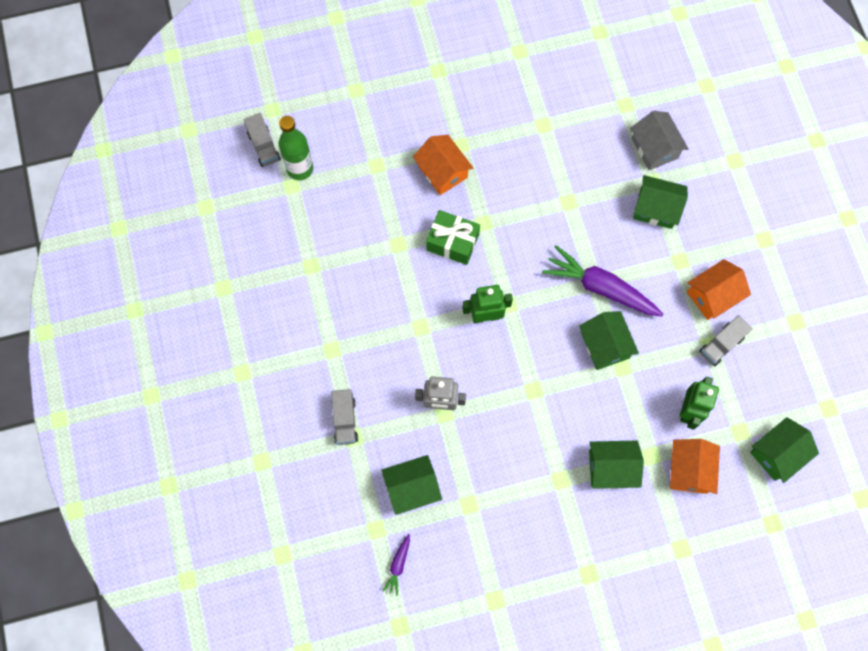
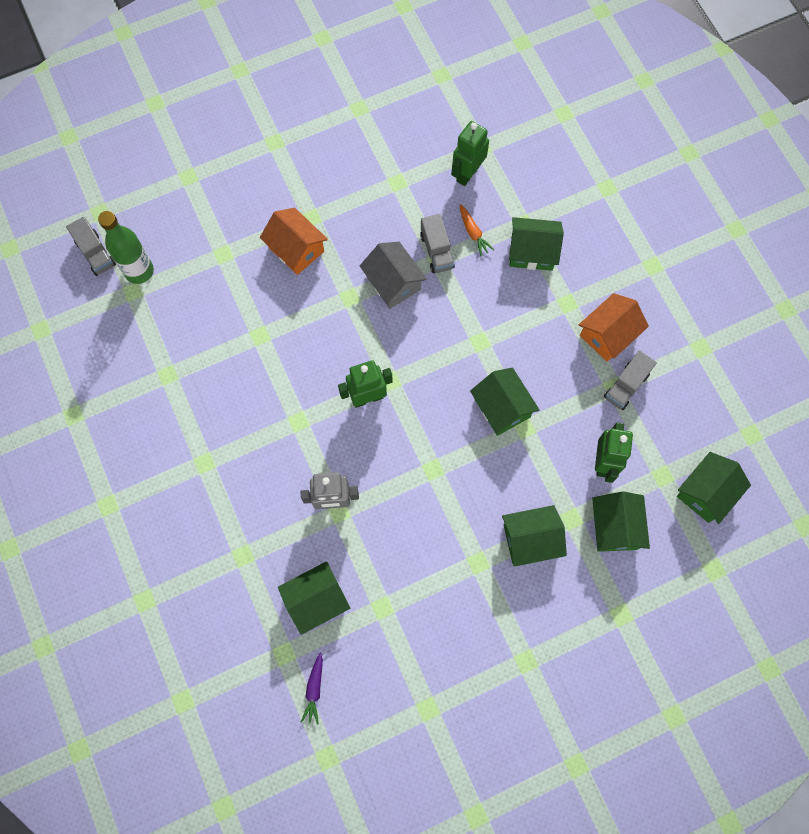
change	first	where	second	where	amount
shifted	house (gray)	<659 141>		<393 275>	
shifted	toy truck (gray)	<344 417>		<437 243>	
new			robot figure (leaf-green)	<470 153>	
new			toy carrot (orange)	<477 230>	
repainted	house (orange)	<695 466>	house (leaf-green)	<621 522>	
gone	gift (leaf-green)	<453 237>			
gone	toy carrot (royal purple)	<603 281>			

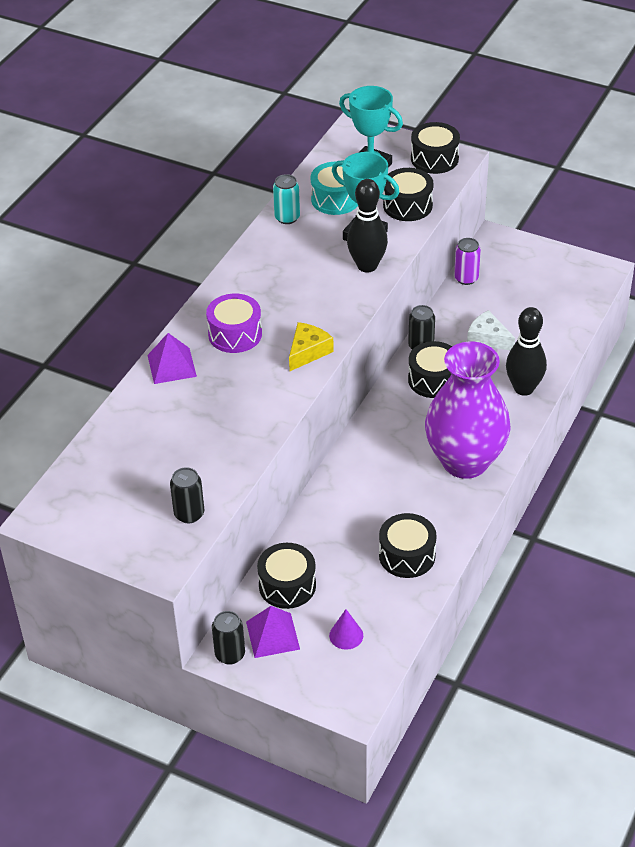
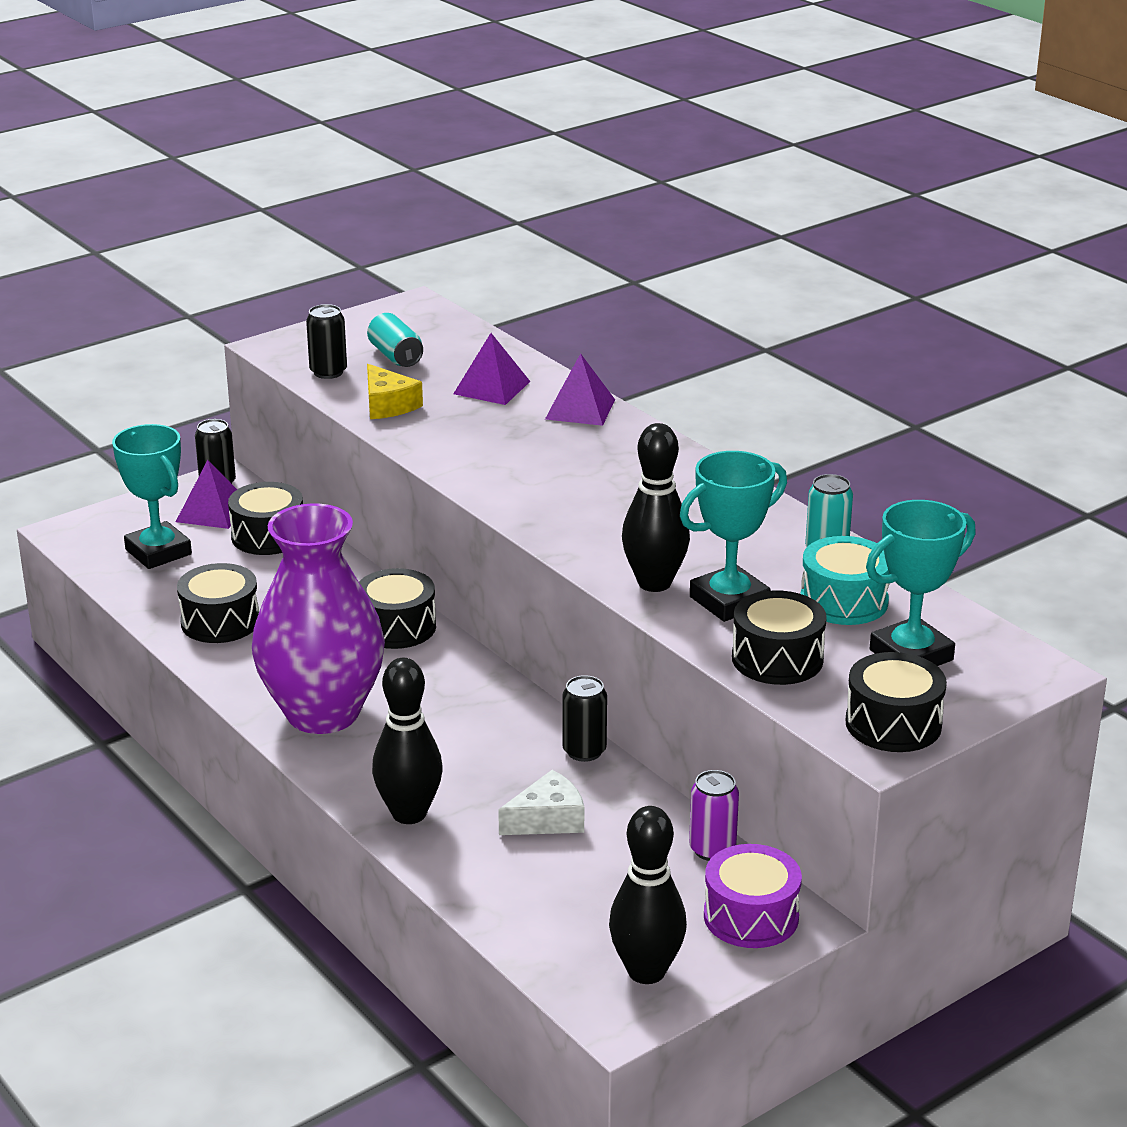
change	first	where	second	where	amount
swapped	cone (royal purple)	<346 629>	award cup (turquoise)	<152 496>	
shifted	drum (black)	<430 369>		<397 608>	
new			soda can (turquoise)	<395 340>	
shifted	cheese wedge (golden)	<311 346>		<395 391>	
new			pyramid (royal purple)	<492 369>	
new			bowling pin (black)	<648 895>	
shifted	drum (royal purple)	<234 323>		<753 896>	

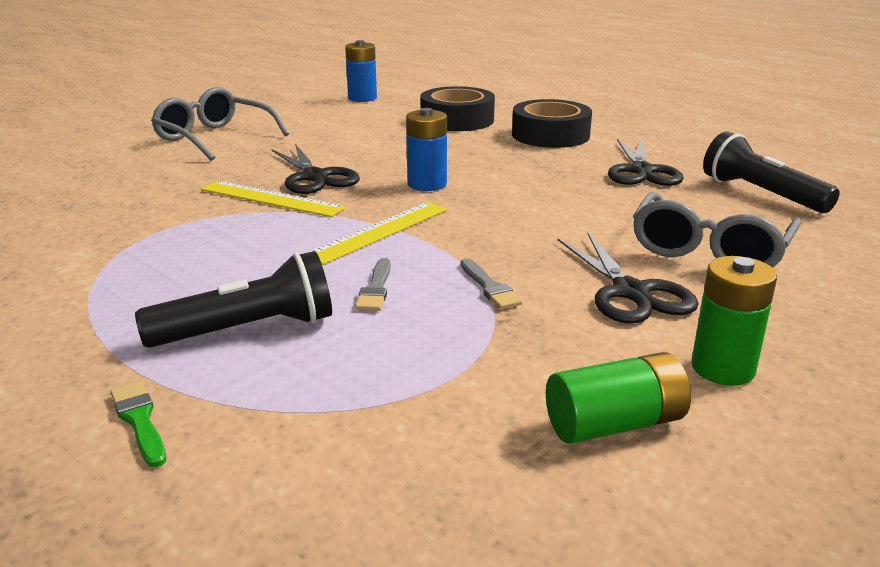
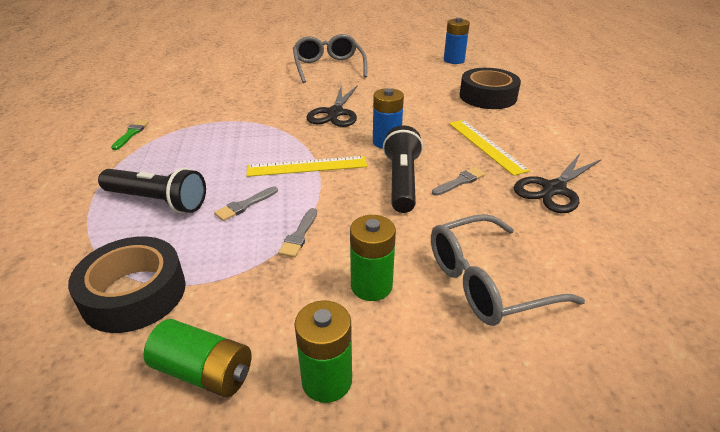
change	first	where	second	where	amount
shifted	roll of tape (black)	<552 123>		<127 284>	
shifted	paintbrush (leaf-green)	<138 424>		<130 135>	
swapped	scissors (black)	<627 278>	AA battery (leaf-green)	<373 258>	
shifted	pocket torch (black)	<771 172>		<403 169>	
new			paintbrush (gray)	<459 181>	
shifted	measuring stick (golden)	<273 199>		<489 148>	

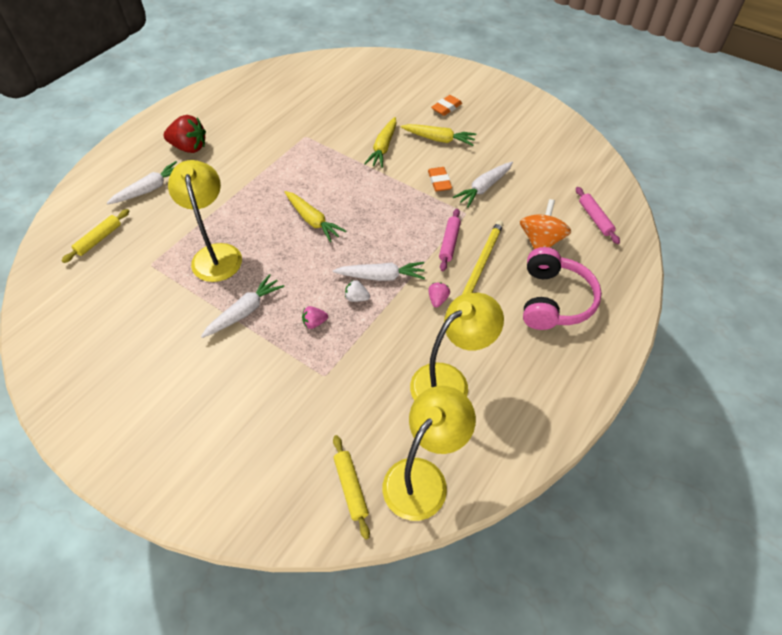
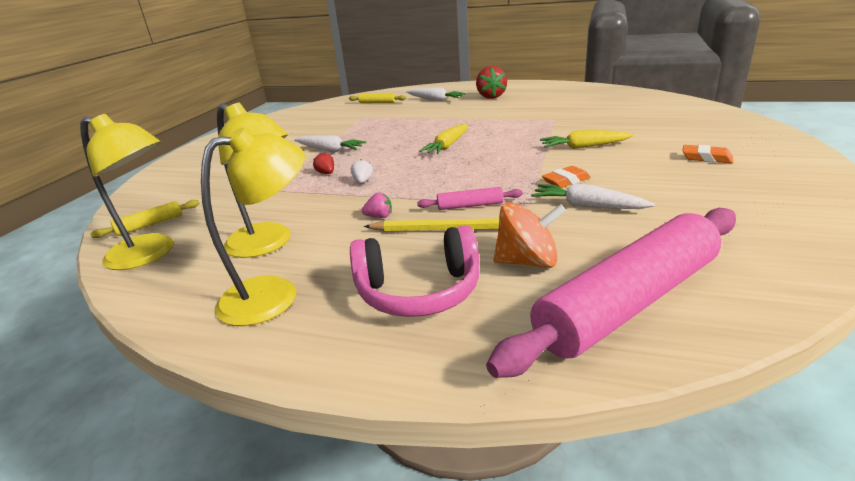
change	first	where	second	where	amount
shifted	desk lamp (golden)	<205 221>		<253 226>	
repainted	strawberry (rosy)	<315 317>	strawberry (scarlet)	<323 163>	
scaled	rolling pin (rosy)	<598 215>		<611 293>	x2.48
gone	toy carrot (white)	<379 271>			
gone	toy carrot (golden)	<439 135>			

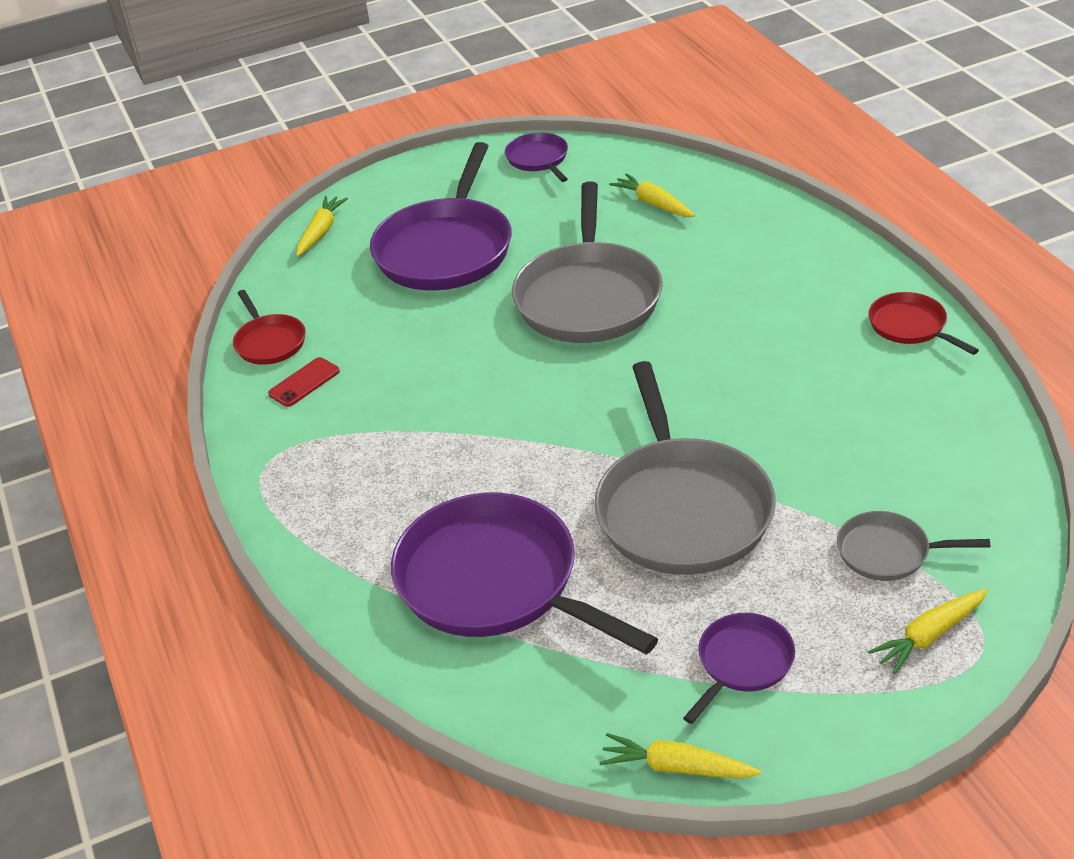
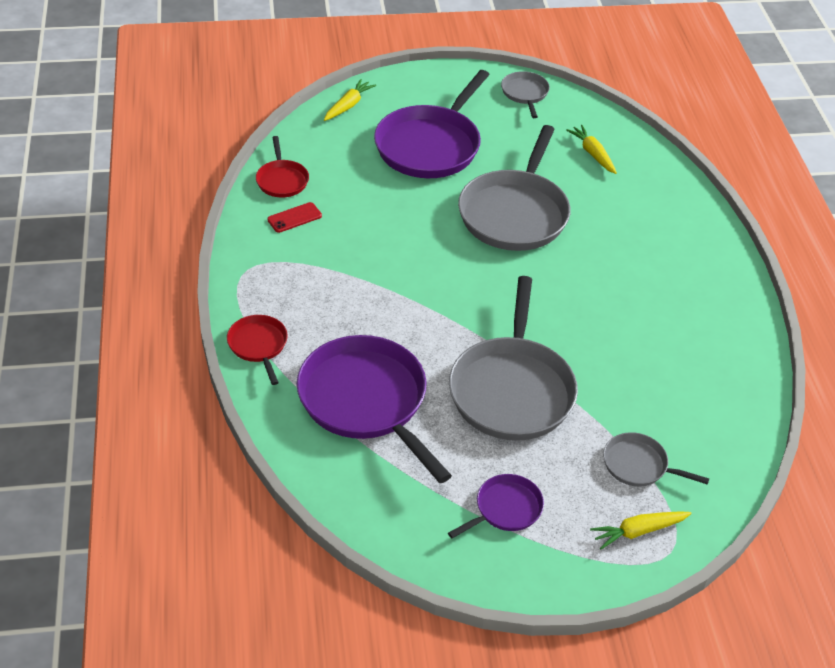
change	first	where	second	where	amount
shifted	pan (scarlet)	<923 323>		<257 350>	
repainted	pan (royal purple)	<536 157>	pan (gray)	<525 94>	
gone	toy carrot (golden)	<680 755>			

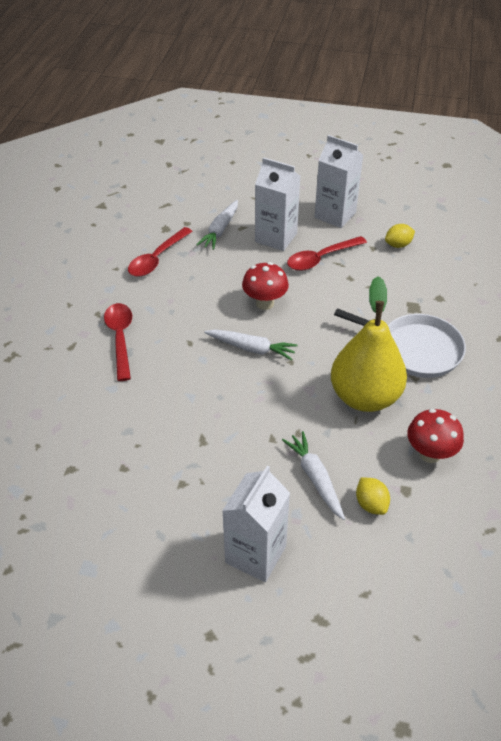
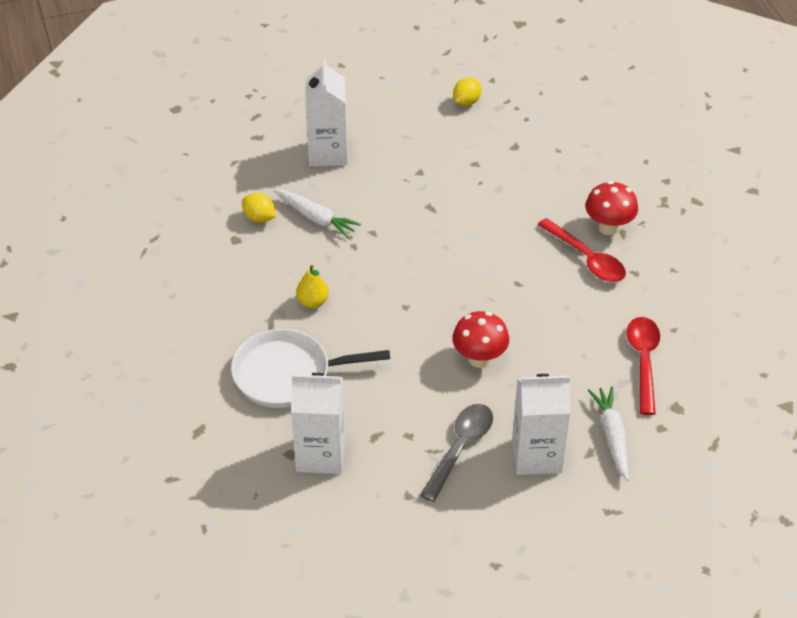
change	first	where	second	where	amount
shifted	juice carton (white)	<339 181>		<318 423>	
scaled	pear fruit (golden)	<369 344>		<312 286>	x0.41
repainted	teaspoon (scarlet)	<327 253>	teaspoon (gray)	<456 453>	
shifted	toy lemon (golden)	<400 236>		<467 92>	
shifted	mushroom (scarlet)	<435 436>		<611 208>	
gone	toy carrot (white)	<251 345>			

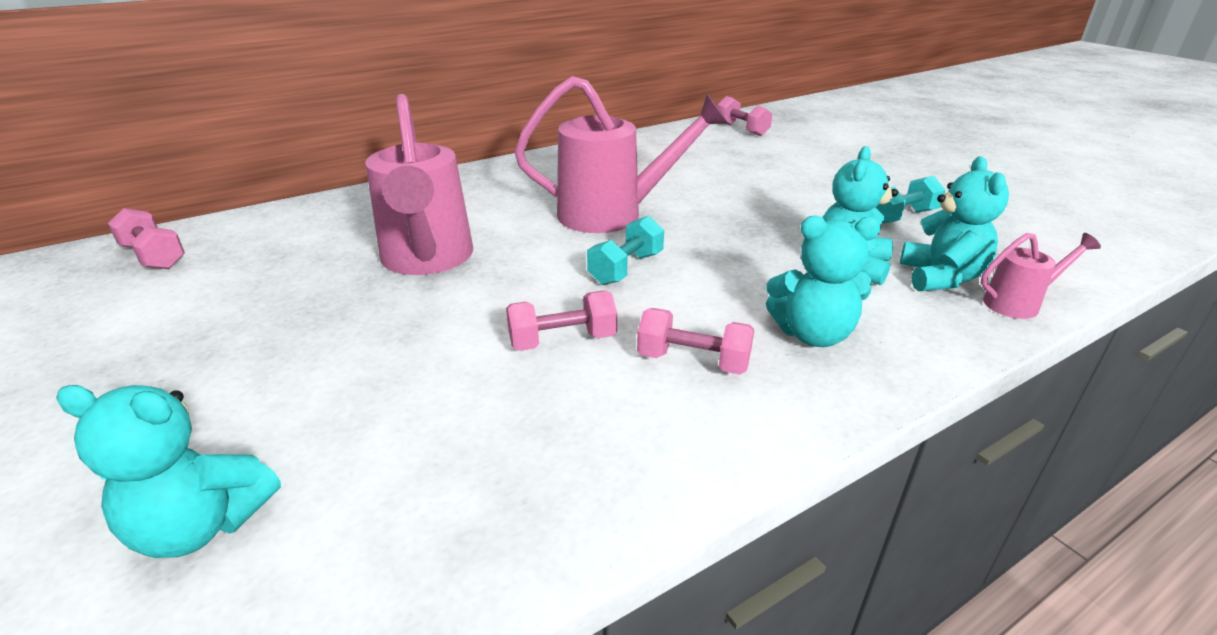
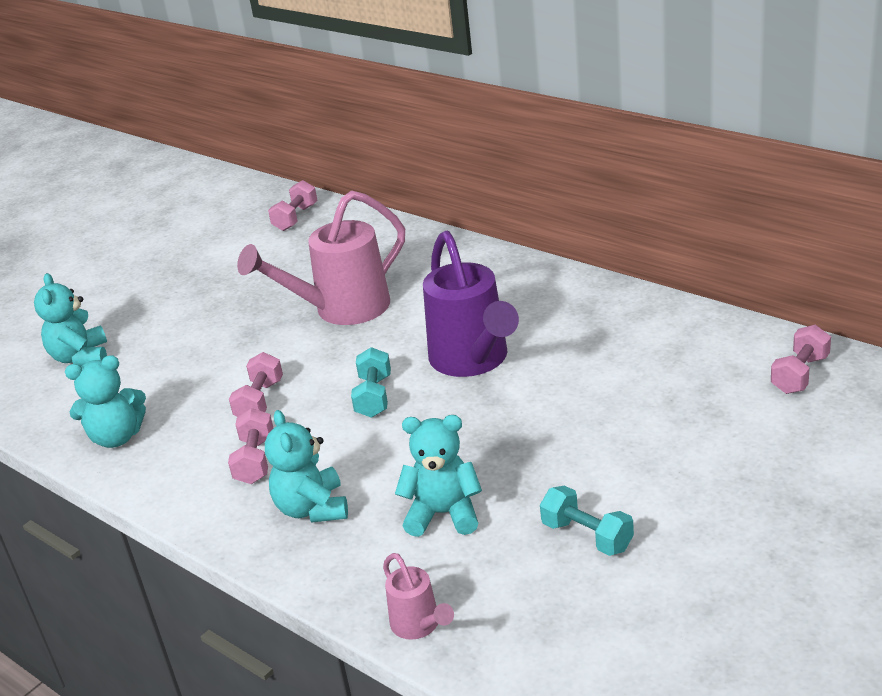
change	first	where	second	where	amount
shifted	teddy (turquoise)	<954 223>		<105 401>	
rotated	dumbbell (rosy)	<561 321>		<256 384>	45 degrees clockwise
rotated	dumbbell (turquoise)	<625 250>		<371 382>	75 degrees clockwise
repainted	watering pot (rosy)	<621 154>	watering pot (royal purple)	<471 304>	

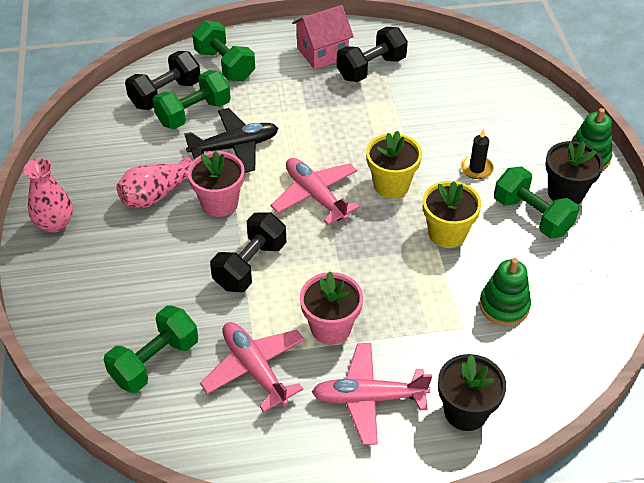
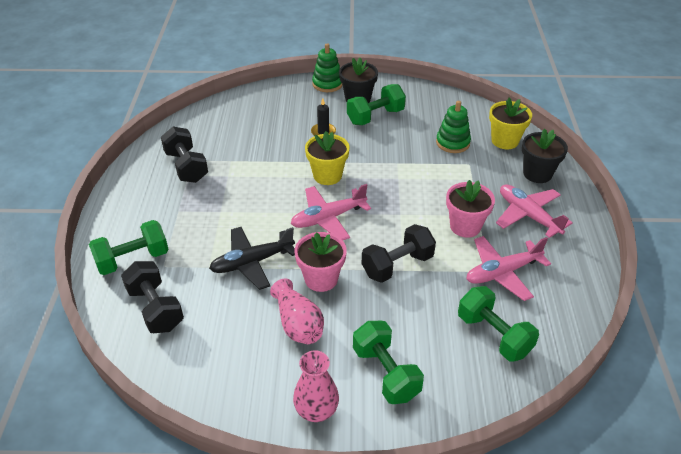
change	first	where	second	where	amount
rotated	aeroplane (black)	<231 140>		<252 258>	105 degrees counterclockwise
shifted	dumbbell (leaf-green)	<192 99>		<388 362>	
rotated	dumbbell (black)	<248 252>		<399 253>	75 degrees counterclockwise
shifted	flower pot (golden)	<452 214>		<510 123>	
rotated	aeroplane (rosy)	<372 394>		<534 211>	135 degrees clockwise
gone	house (rosy)	<323 37>			

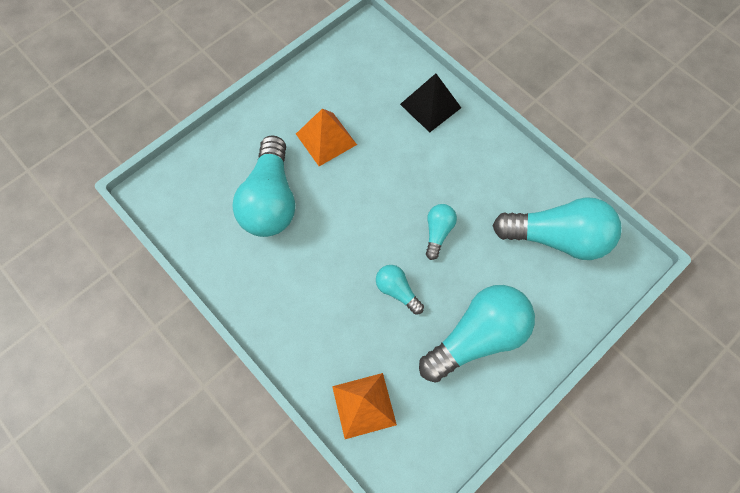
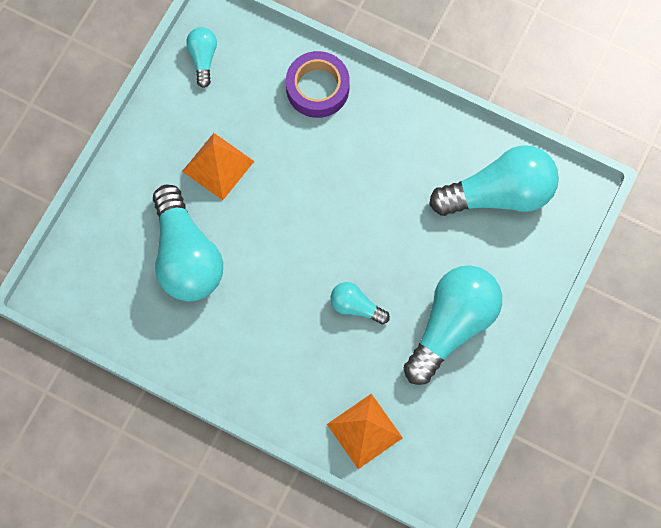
change	first	where	second	where	amount
shifted	light bulb (turquoise)	<441 232>		<201 57>	
swapped	pyramid (black)	<430 103>	roll of tape (royal purple)	<318 84>	

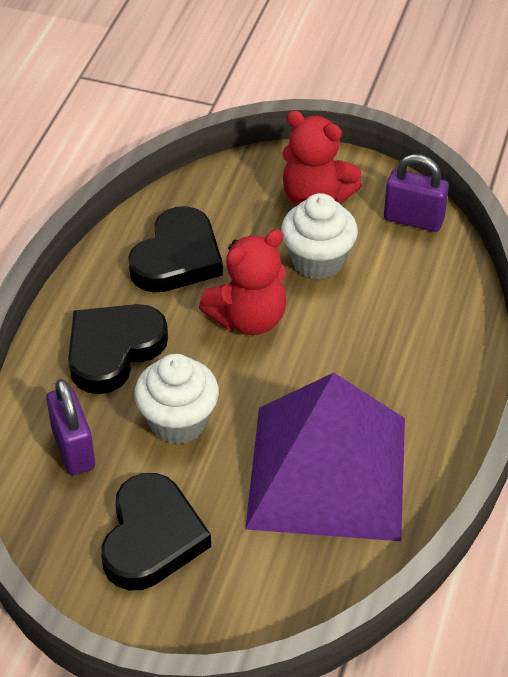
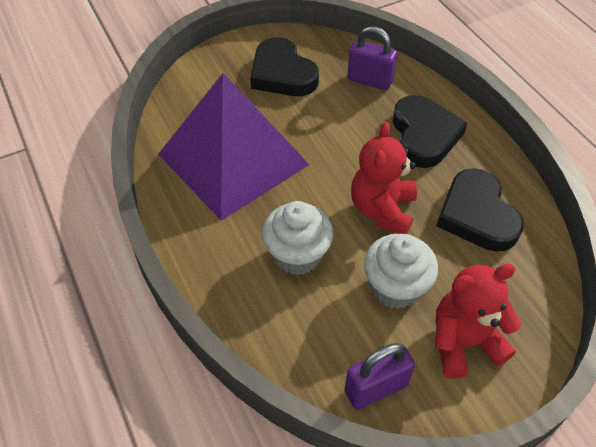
change	first	where	second	where	amount
shifted	cupcake (white)	<176 399>		<297 238>	

